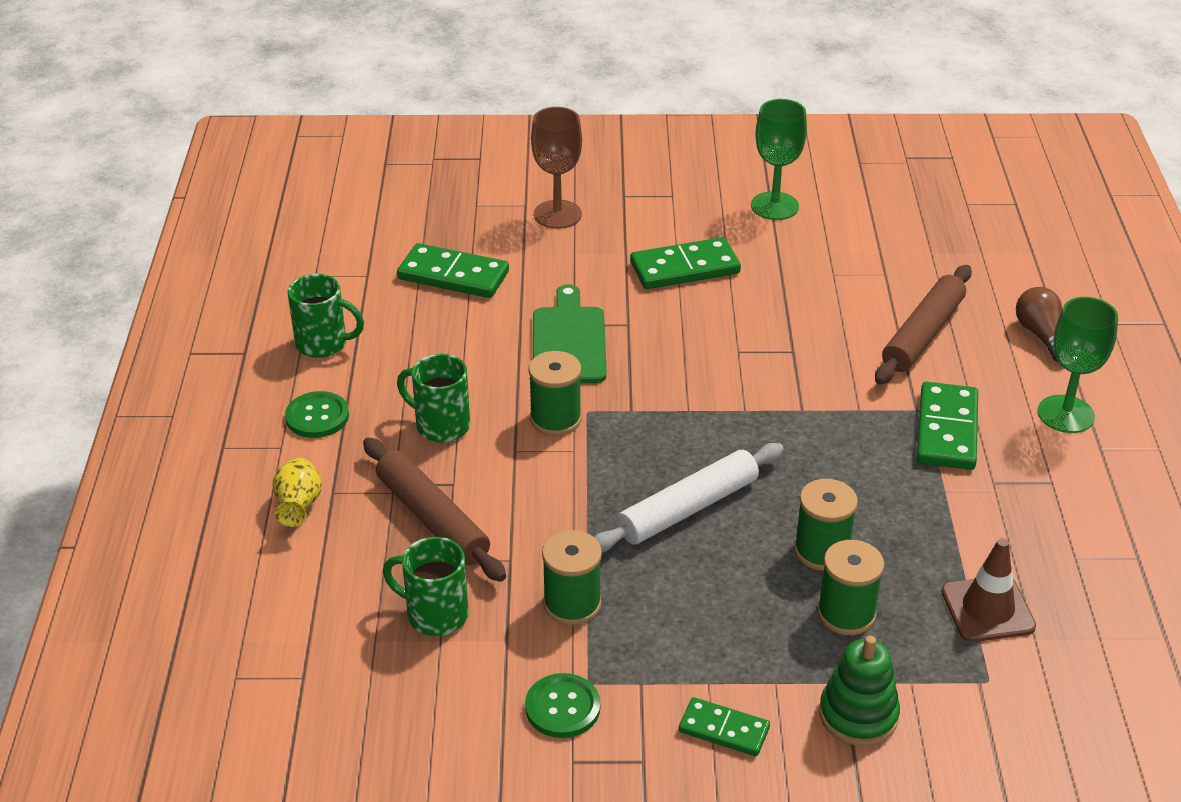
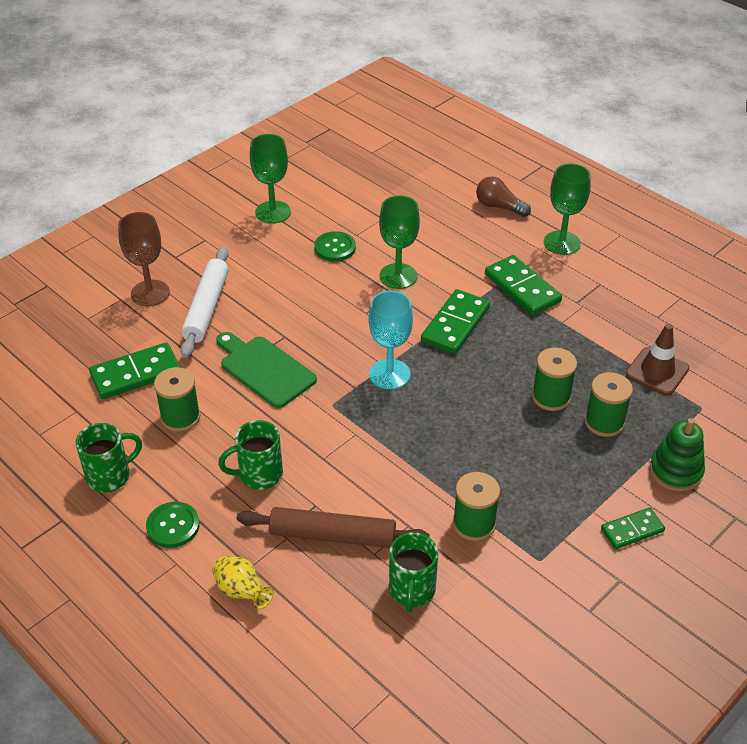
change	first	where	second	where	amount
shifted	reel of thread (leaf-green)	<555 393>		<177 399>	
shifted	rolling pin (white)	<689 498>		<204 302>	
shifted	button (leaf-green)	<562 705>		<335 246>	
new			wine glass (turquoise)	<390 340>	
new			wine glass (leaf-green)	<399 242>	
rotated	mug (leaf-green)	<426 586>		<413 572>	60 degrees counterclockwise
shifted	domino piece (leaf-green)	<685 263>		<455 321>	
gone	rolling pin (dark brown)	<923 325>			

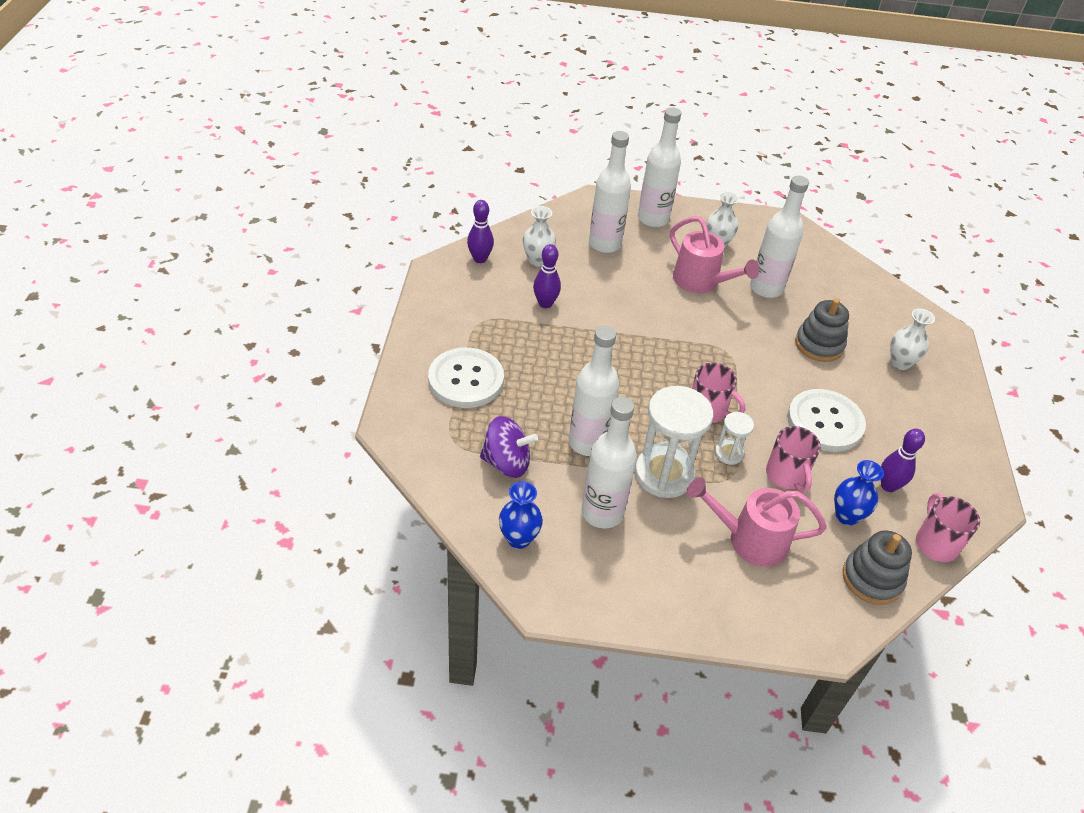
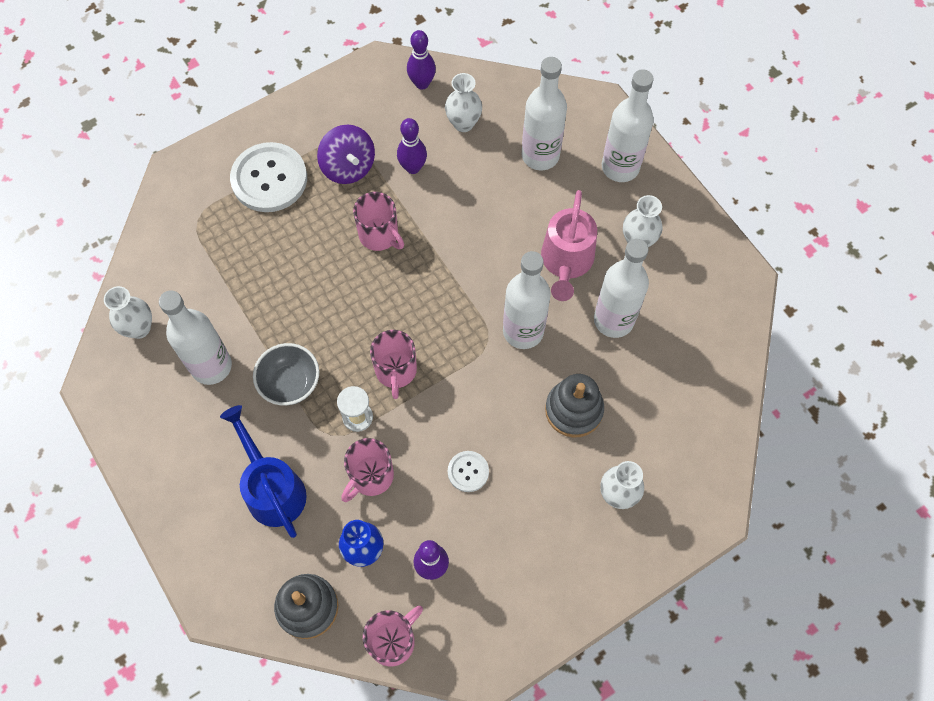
change	first	where	second	where	amount
repainted	flower vase (royal blue)	<521 515>	flower vase (white)	<128 312>	
repainted	watering pot (rosy)	<757 522>	watering pot (royal blue)	<263 471>	
swapped	sandglass (white)	<674 442>	deep dish (gray)	<286 374>	
shifted	whirligig (royal purple)	<509 447>		<346 154>	
new			mug (rosy)	<378 221>	
scaled	button (white)	<826 420>		<468 471>	x0.49
shifted	flask (white)	<594 391>		<527 300>	

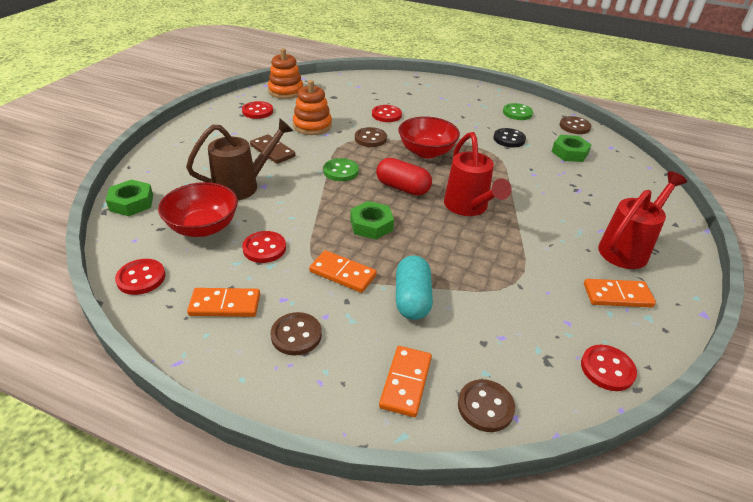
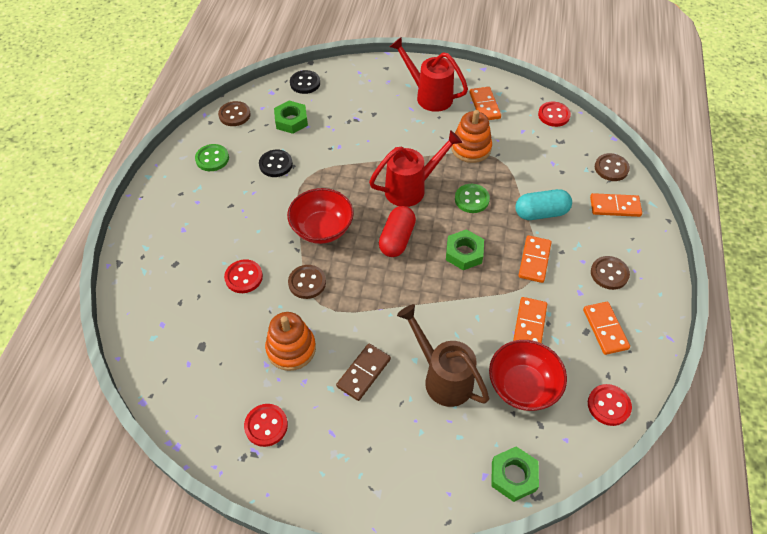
change	first	where	second	where	amount
new			button (black)	<305 82>	
shifted	stacking rings (orange)	<285 73>		<471 136>	
shifted	button (leaf-green)	<341 169>		<472 198>	
swapped	button (scarlet)	<264 247>	domino piece (orange)	<530 320>	

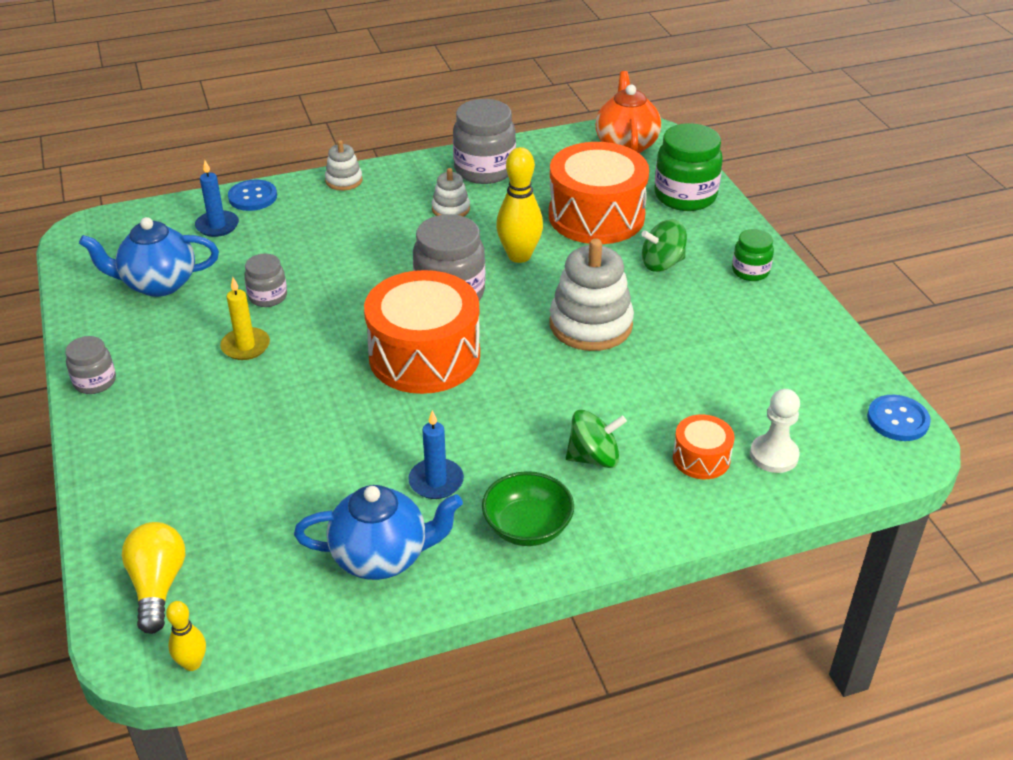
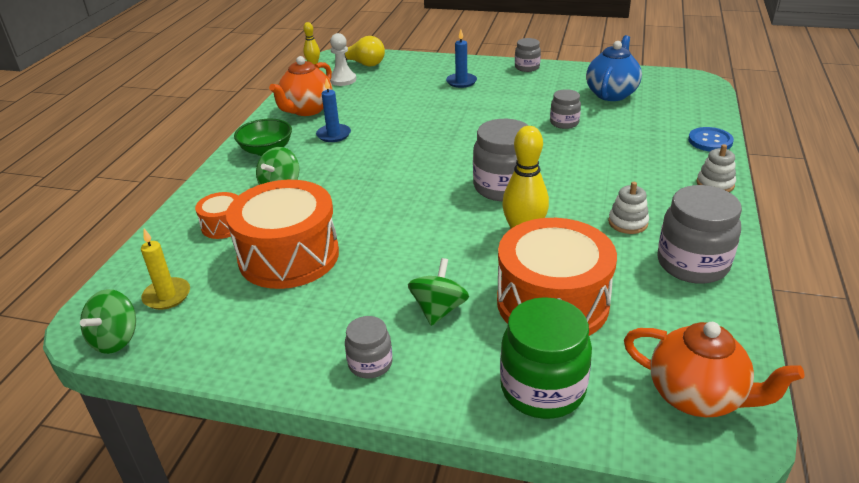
change	first	where	second	where	amount
swapped	button (royal blue)	<899 418>	whirligig (leaf-green)	<108 321>	
shifted	pillar candle (golden)	<245 318>		<165 269>	
shifted	drum (orange)	<422 332>		<282 234>	
repainted	teapot (royal blue)	<378 532>	teapot (orange)	<300 86>	
shifted	pawn (white)	<775 431>		<343 59>	
repainted	jam jar (leaf-green)	<753 255>	jam jar (gray)	<369 347>	
shifted	pillar candle (royal blue)	<217 198>		<461 58>	
gone	stacking rings (white)	<591 294>			

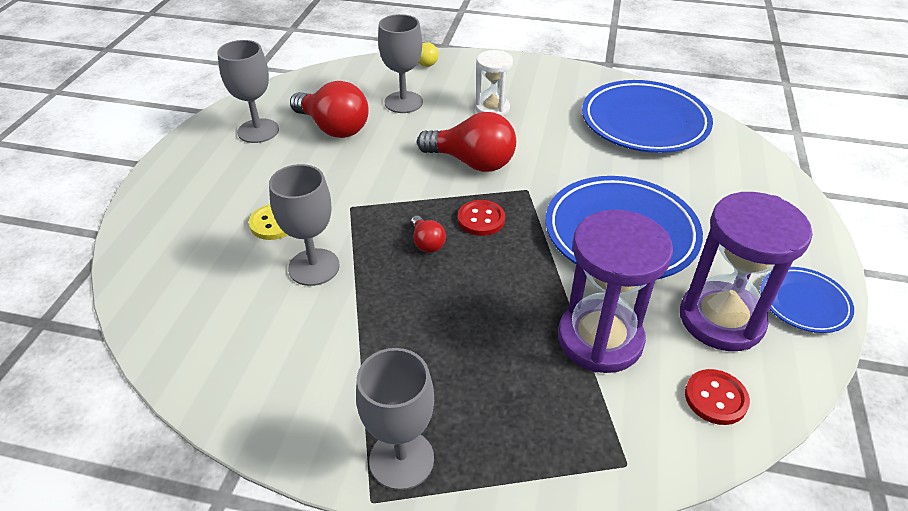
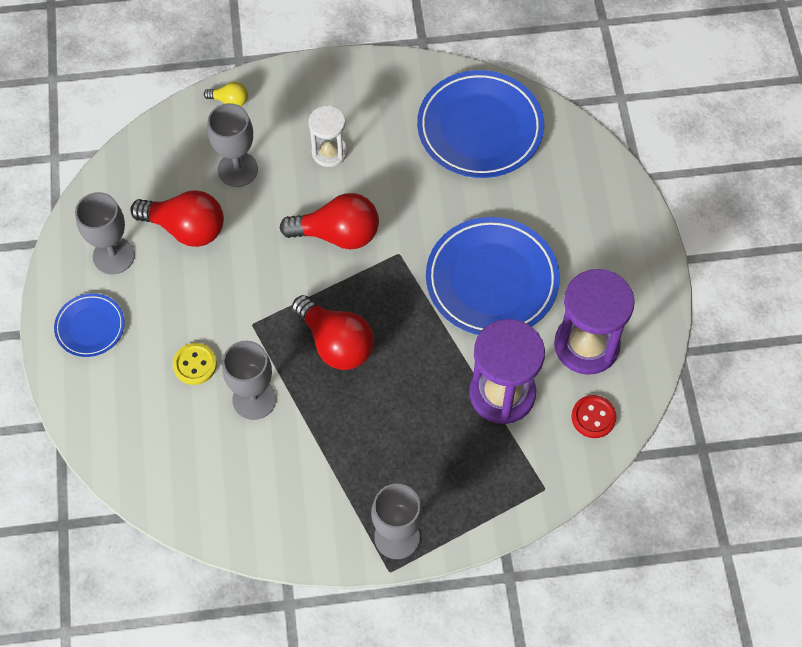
change	first	where	second	where	amount
shifted	dinner plate (royal blue)	<807 300>		<89 325>	
scaled	light bulb (scarlet)	<428 234>		<332 332>	x2.06
gone	button (scarlet)	<481 218>			

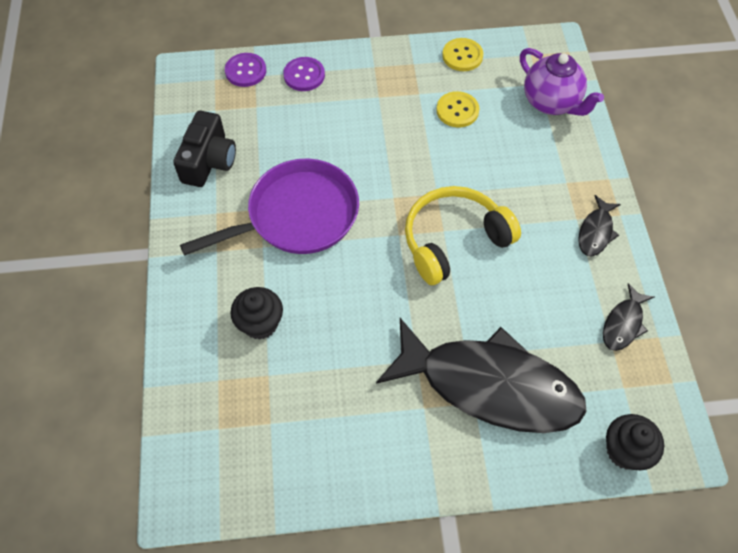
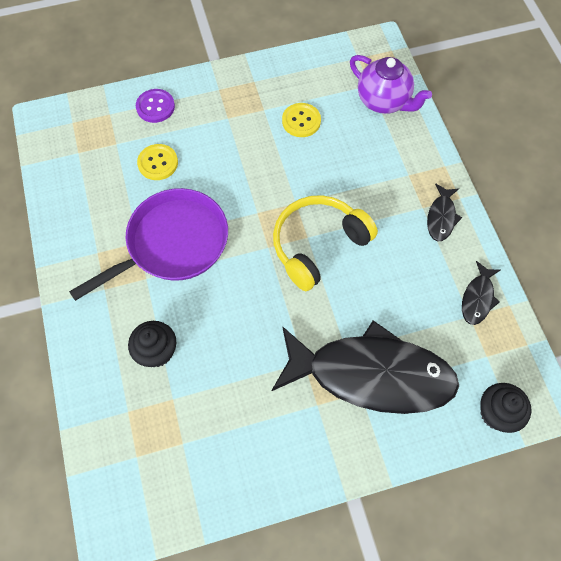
change	first	where	second	where	amount
shifted	button (golden)	<462 54>		<157 162>	
gone	camera (black)	<204 149>			
gone	button (royal purple)	<245 70>			

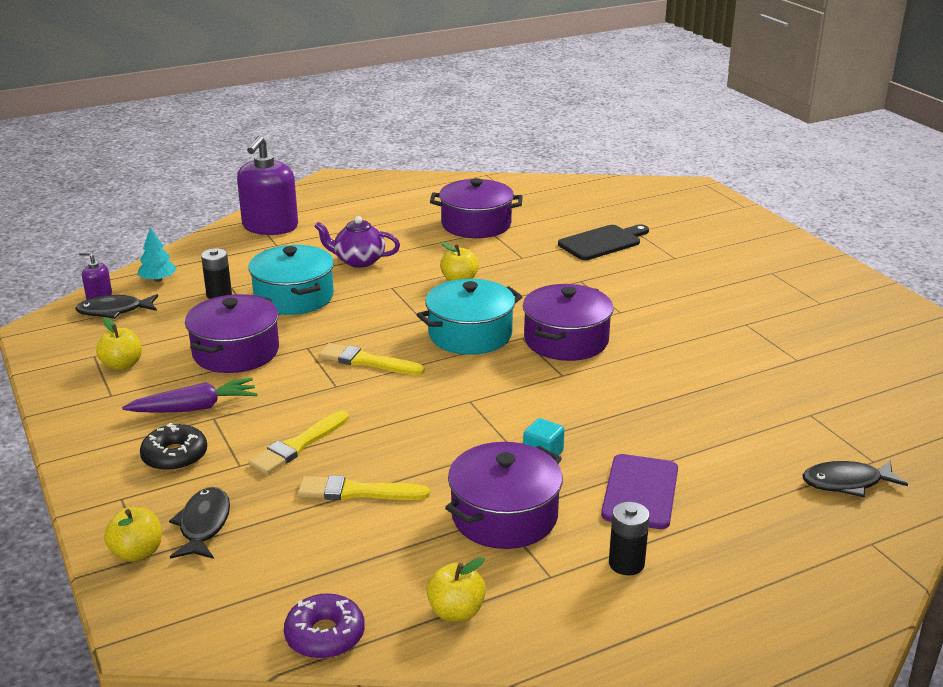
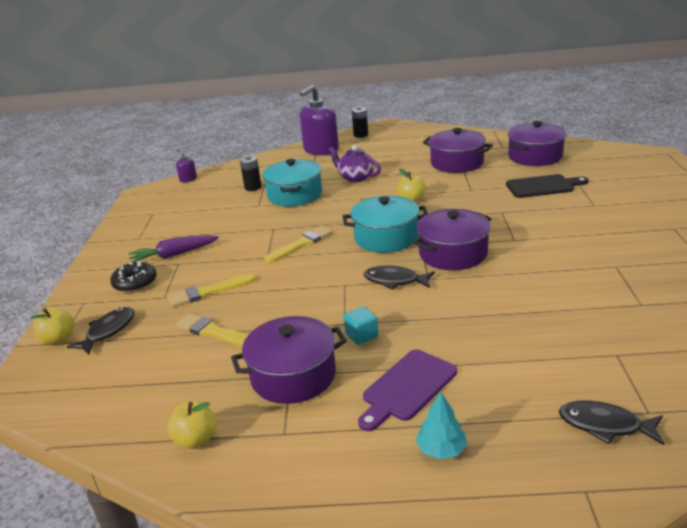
change	first	where	second	where	amount
rotated	toy carrot (royal purple)	<189 395>		<173 249>	150 degrees clockwise
rotated	paintbrush (golden)	<372 359>		<299 244>	90 degrees clockwise
shifted	AA battery (black)	<629 538>		<360 122>	
shifted	toy fish (black)	<116 306>		<399 277>	
shifted	tree (turquoise)	<157 254>		<441 425>	
shifted	stockpot (royal purple)	<232 333>		<537 143>	
gone	apple fruit (golden)	<119 343>			
gone	donut (royal purple)	<324 626>			

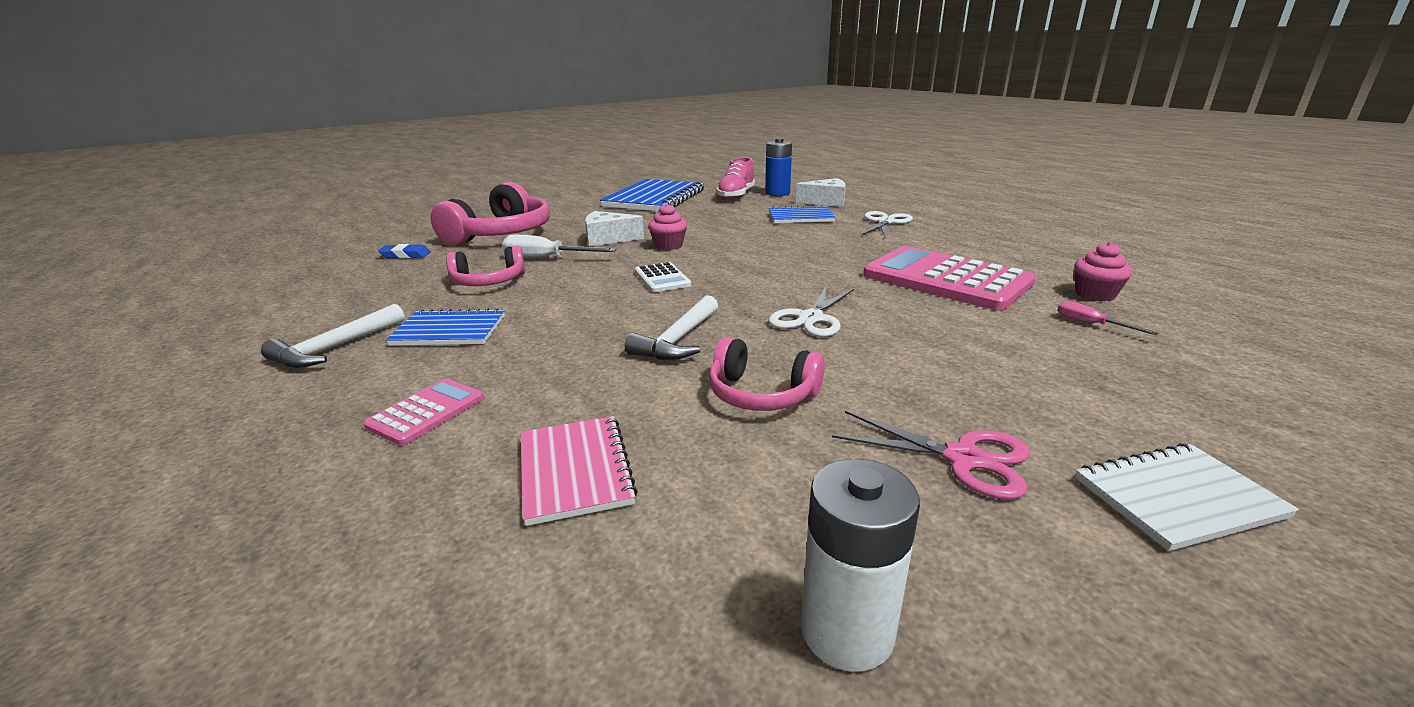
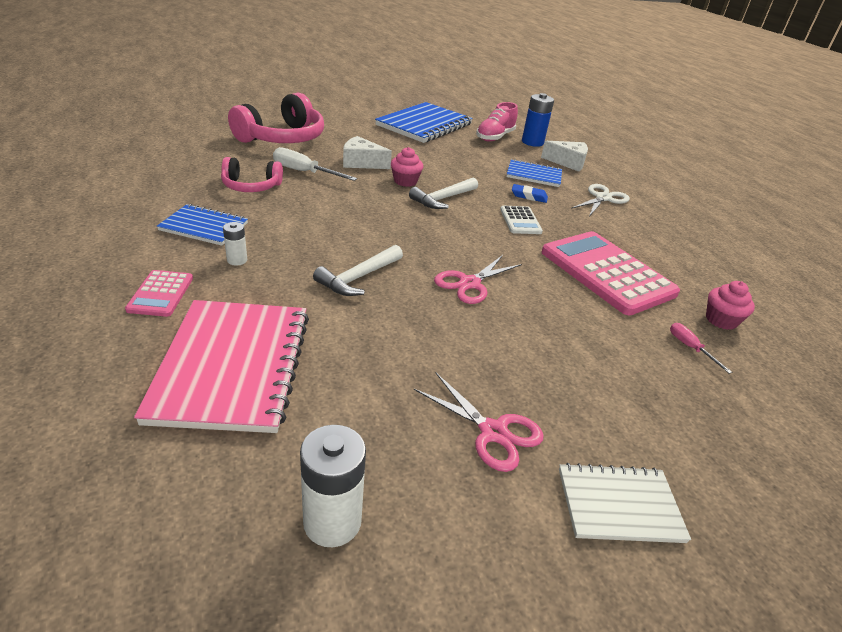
change	first	where	second	where	amount
rotated	pocket calculator (rosy)	<423 412>		<159 293>	135 degrees clockwise
scaled	notepad (rosy)	<579 471>		<221 366>	x1.81
new			AA battery (white)	<235 244>	
shifted	carpenter's hammer (white)	<333 336>		<443 193>	
repainted	scissors (white)	<811 311>	scissors (rosy)	<478 279>	
shifted	pocket calculator (white)	<663 277>		<521 220>	
shifted	pencil eraser (royal blue)	<404 251>		<530 193>	
gone	headphones (rosy)	<767 374>			

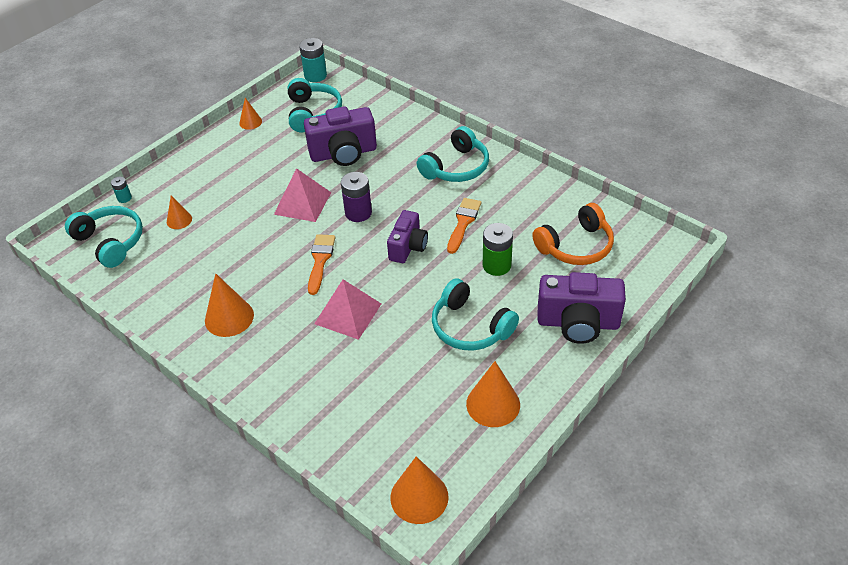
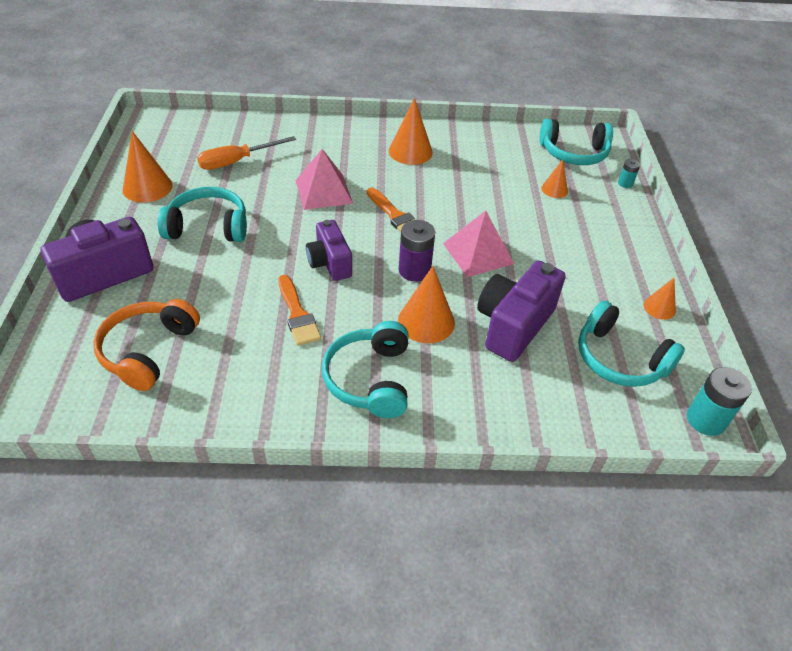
change	first	where	second	where	amount
new			hand screwdriver (orange)	<246 153>	
shifted	cone (orange)	<419 490>		<426 304>	
gone	AA battery (leaf-green)	<498 249>			

